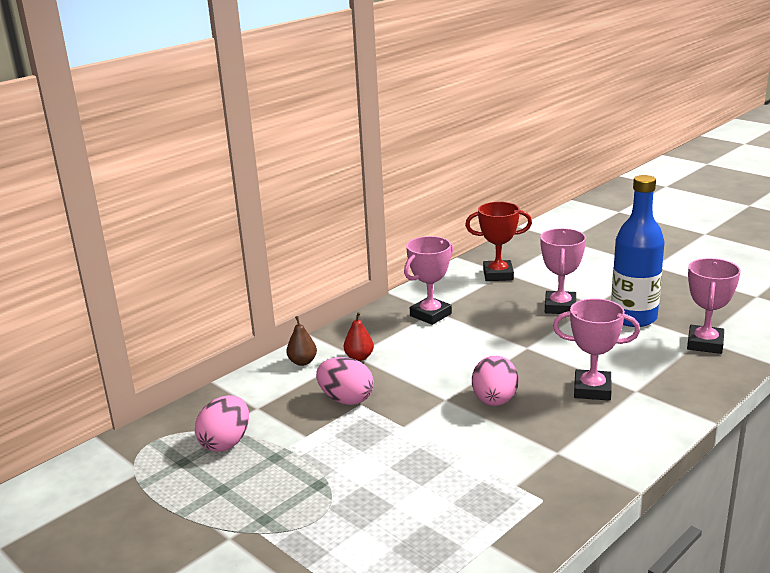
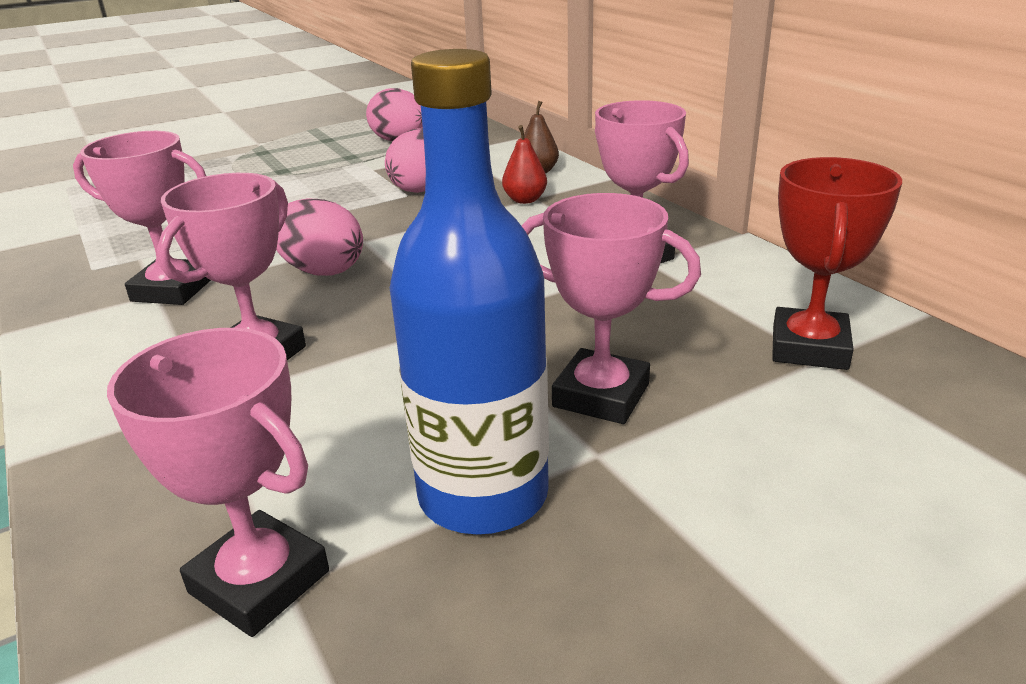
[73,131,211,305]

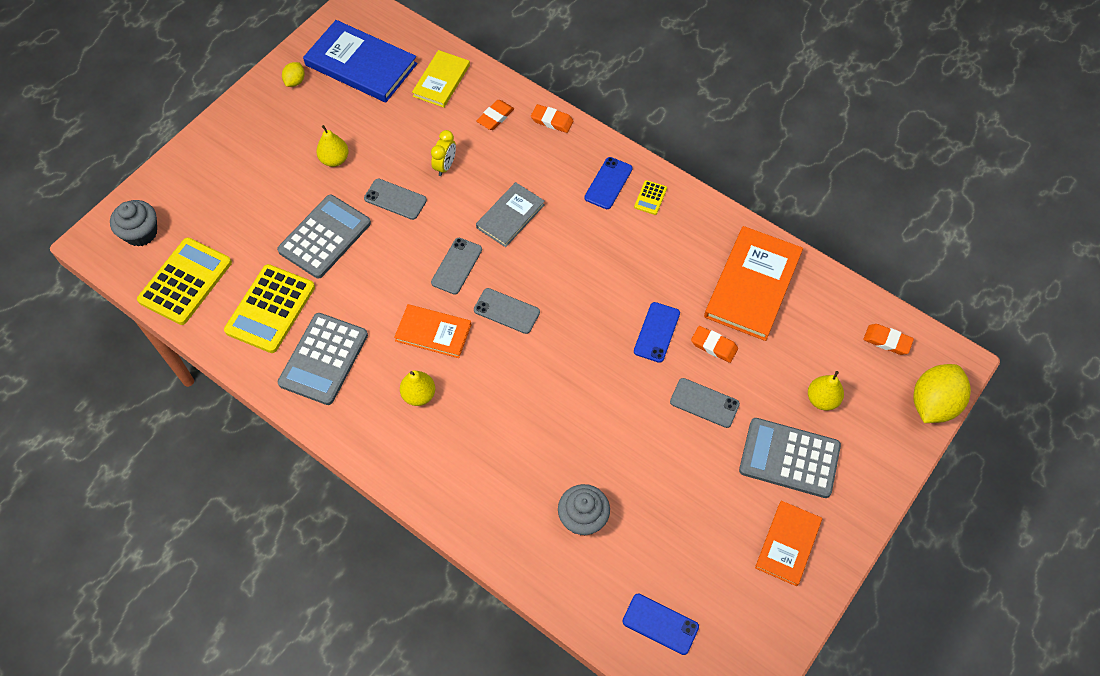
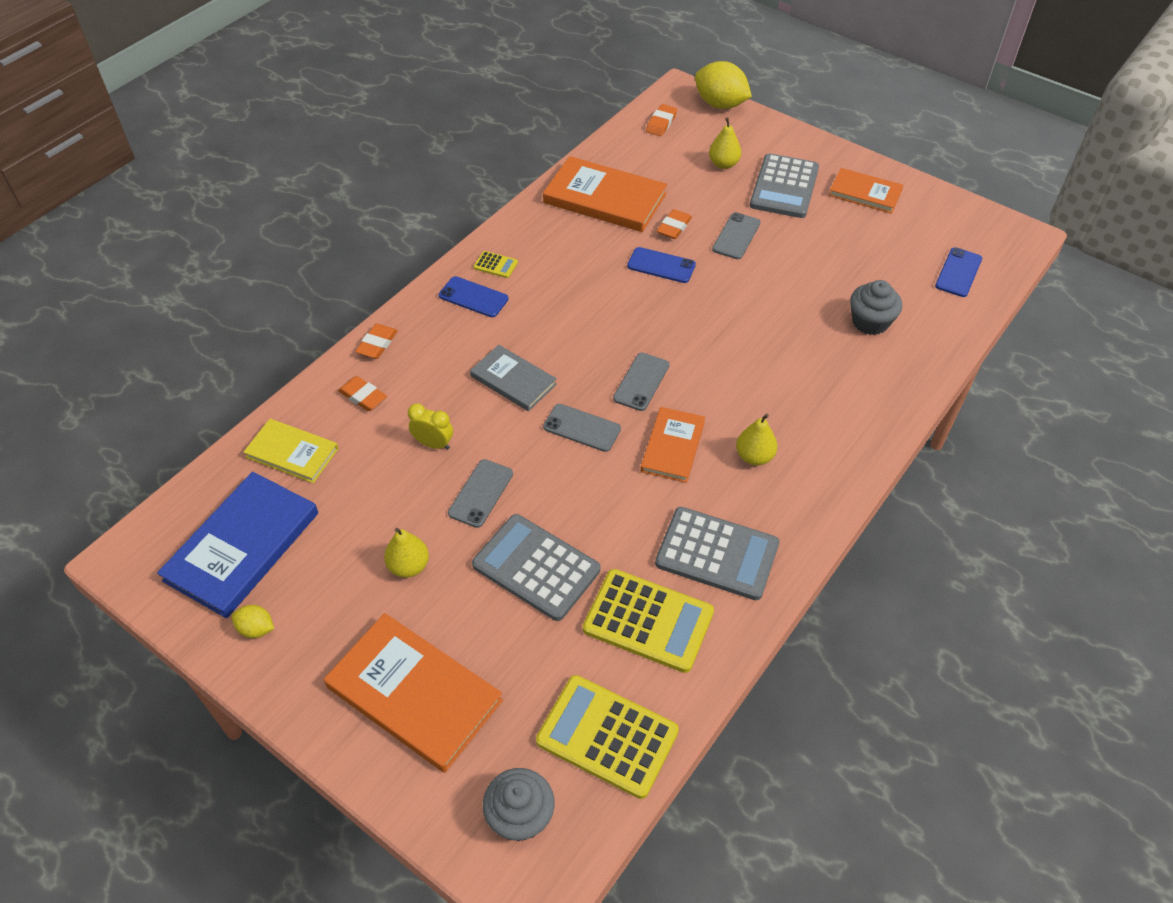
[324,613,503,773]

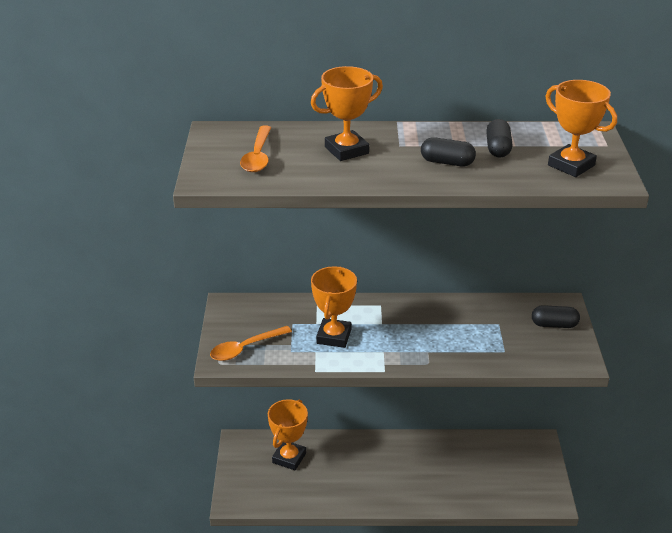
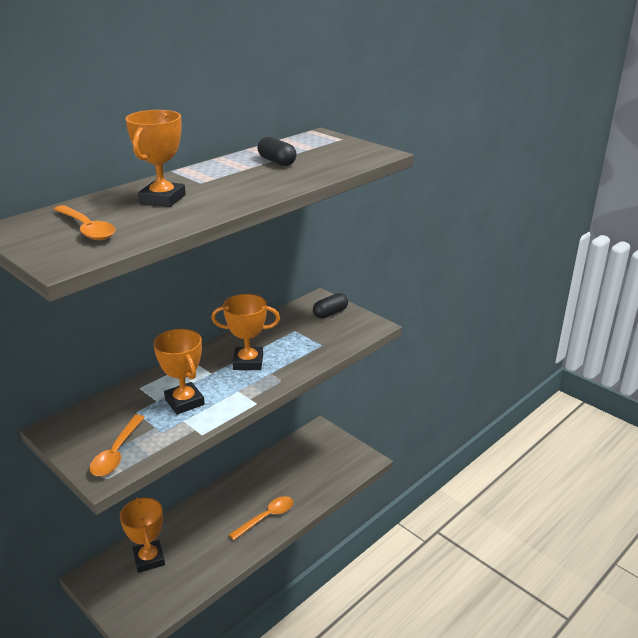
[421,137,476,166] (first image)
[211,294,280,370]
[229,496,293,540]

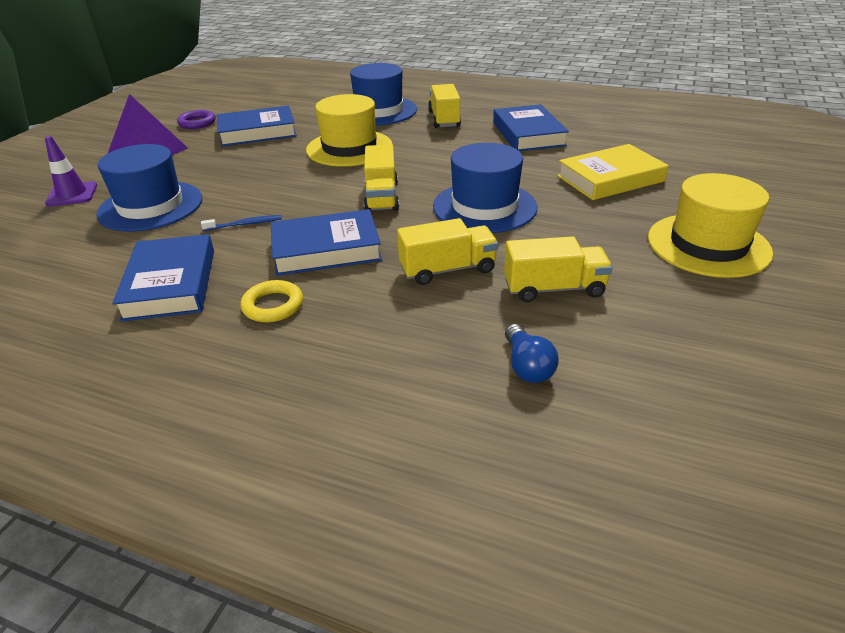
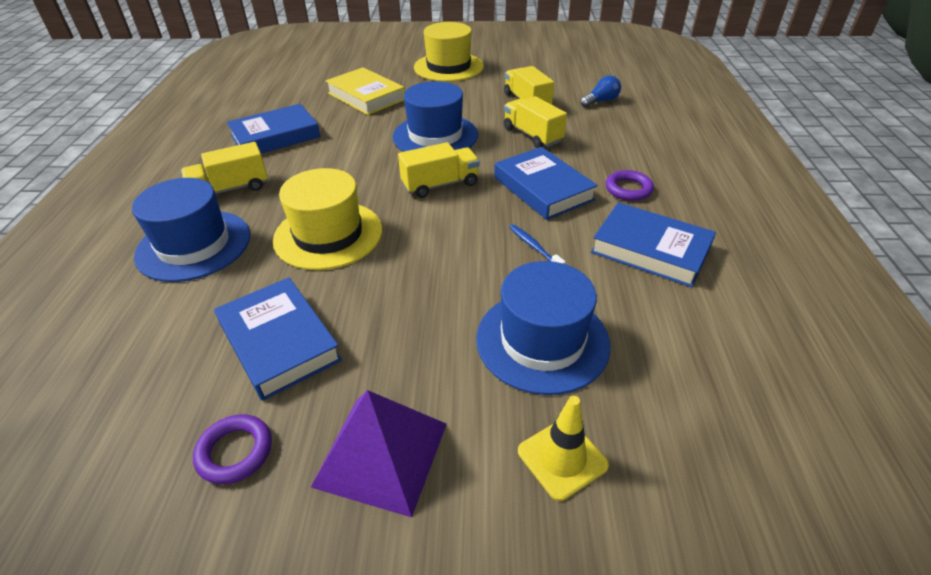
[518,396,609,501]
[591,202,716,287]
[606,170,654,201]

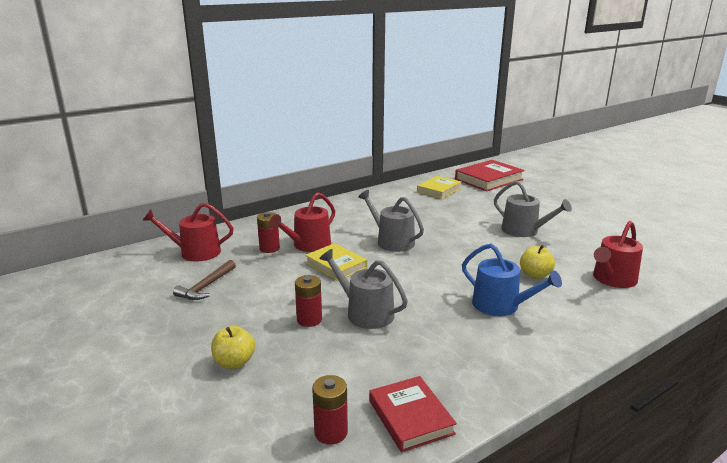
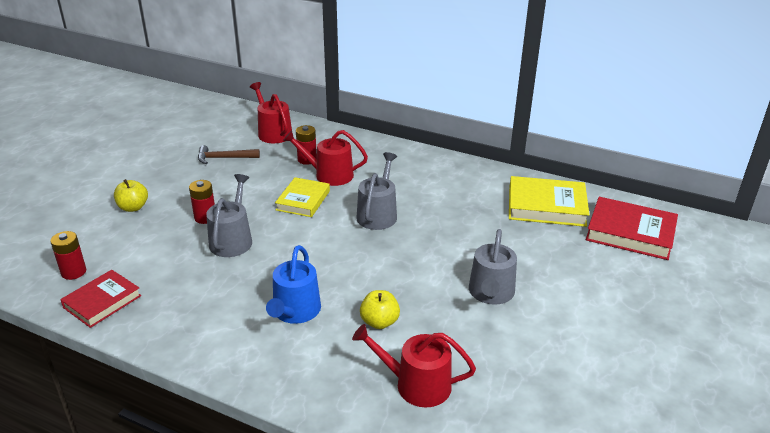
[509,176,589,227]

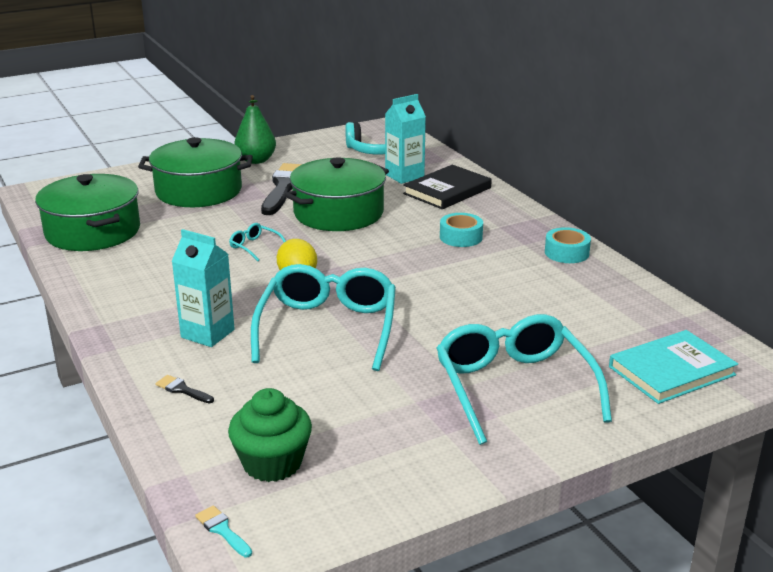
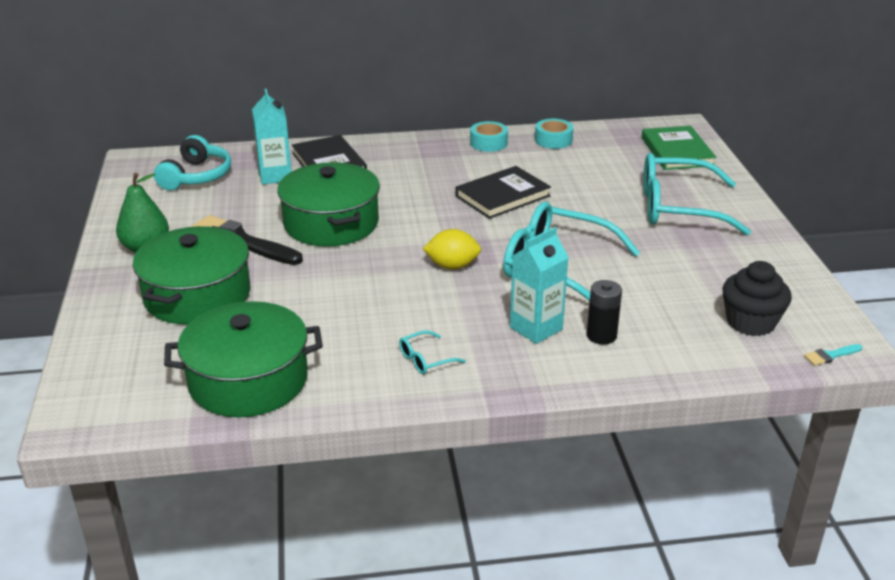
[155,375,214,403] (first image)
[722,261,792,336]
[399,330,466,374]
[535,119,574,149]
[642,126,717,170]
[455,166,551,219]
[587,280,622,345]

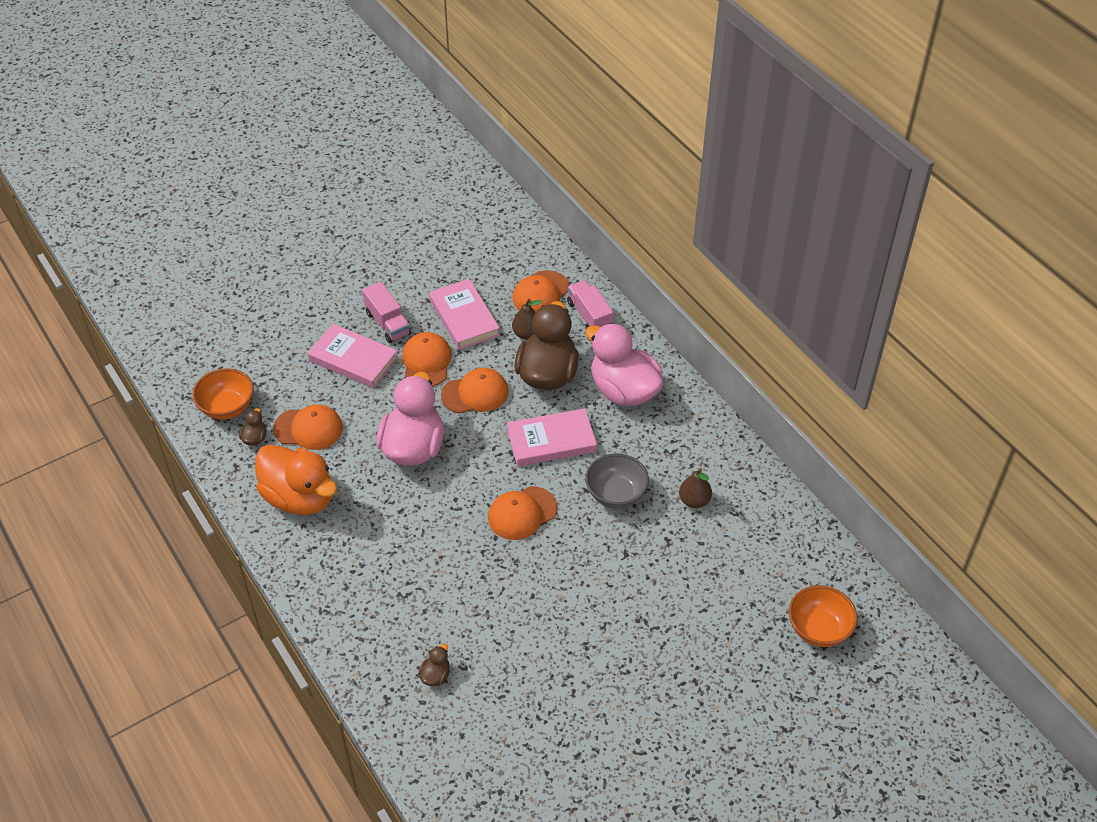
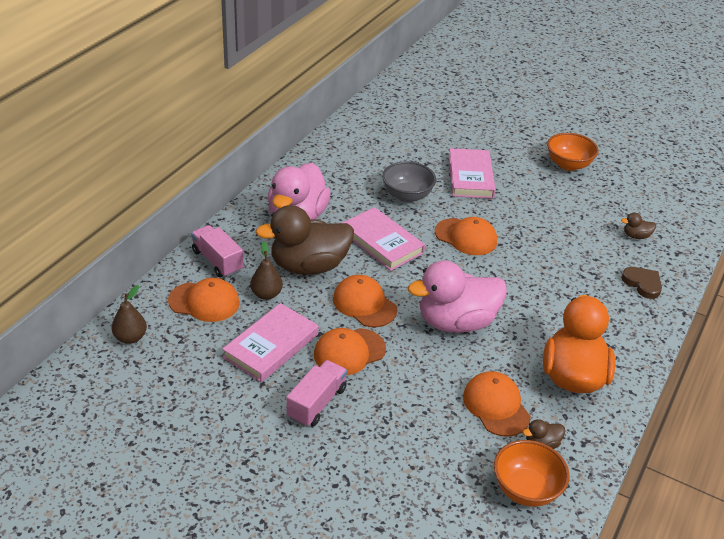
[449,148,496,199]
[191,225,243,277]
[112,285,147,344]
[547,133,599,171]
[621,267,662,299]

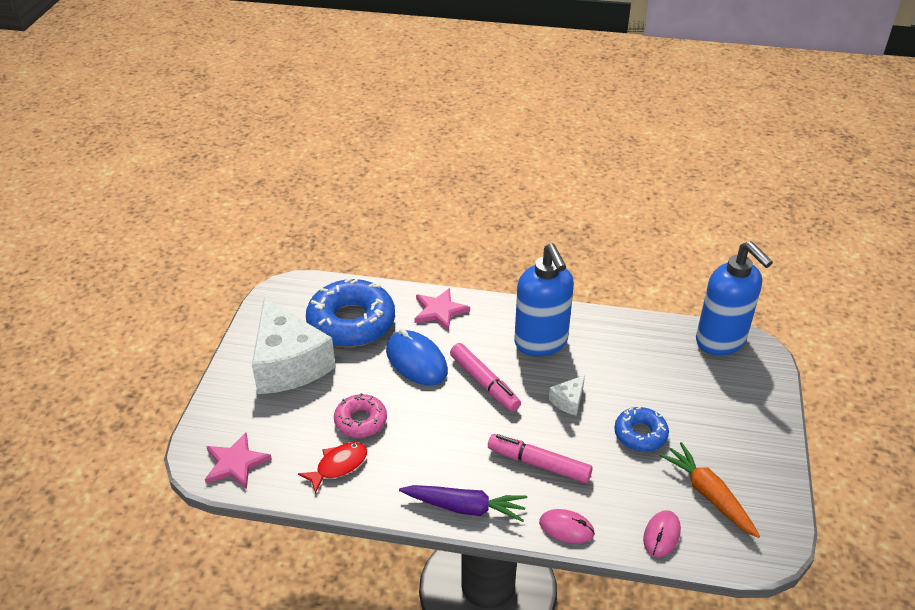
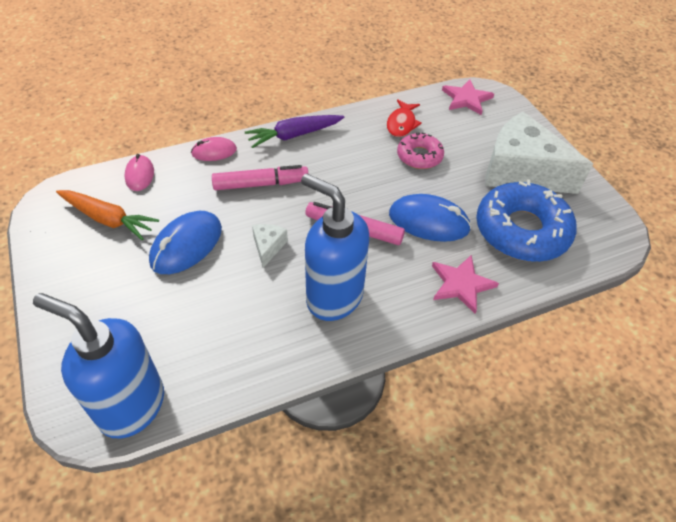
[149,211,222,274]

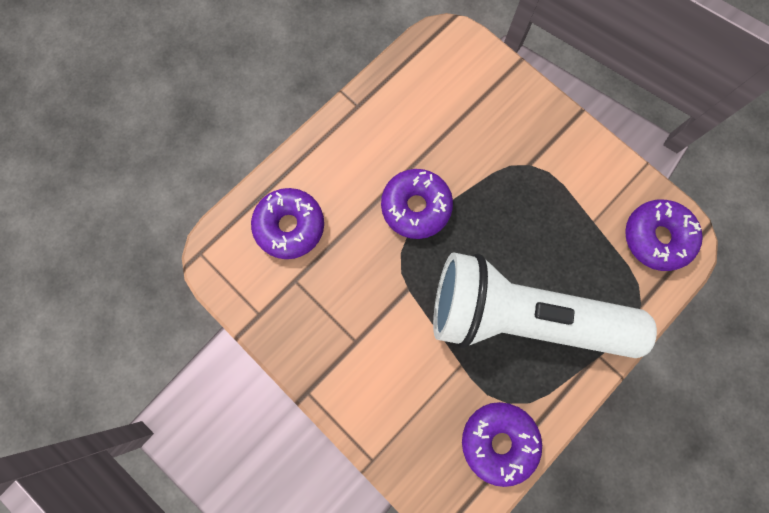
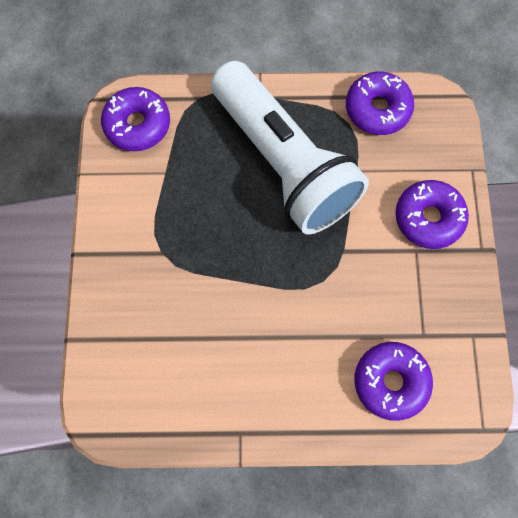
[395,180,469,249]

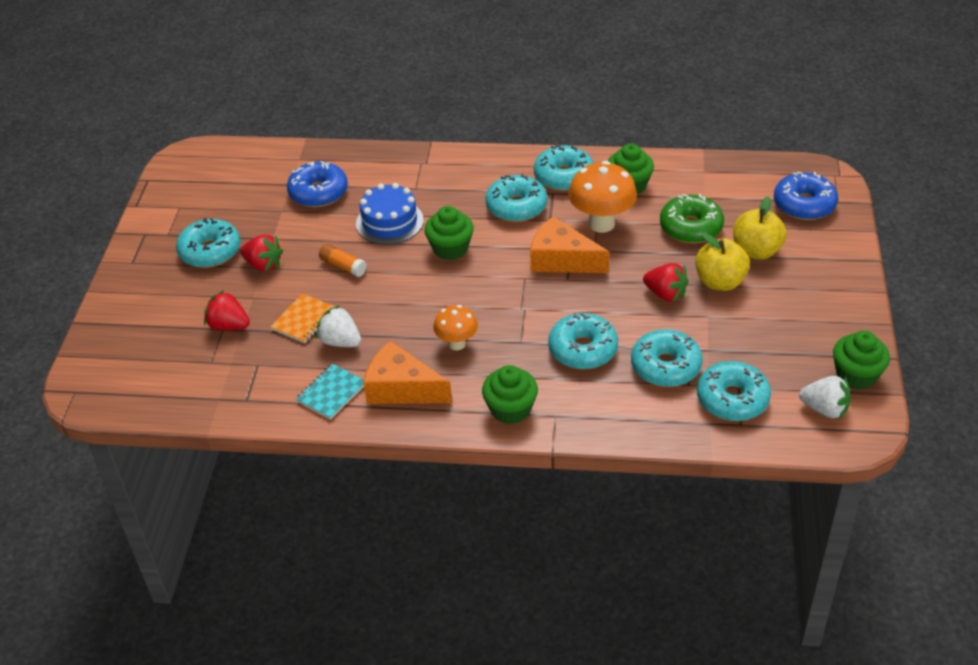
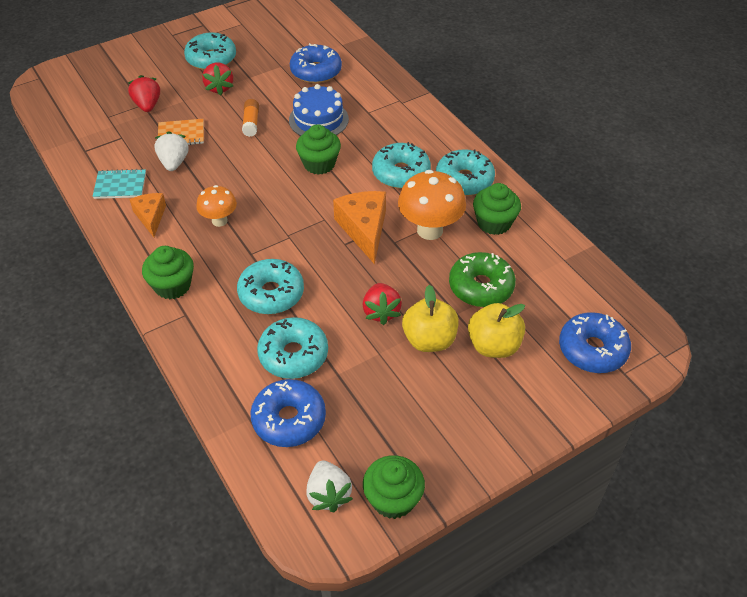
[129,193,166,237]
[250,379,326,447]

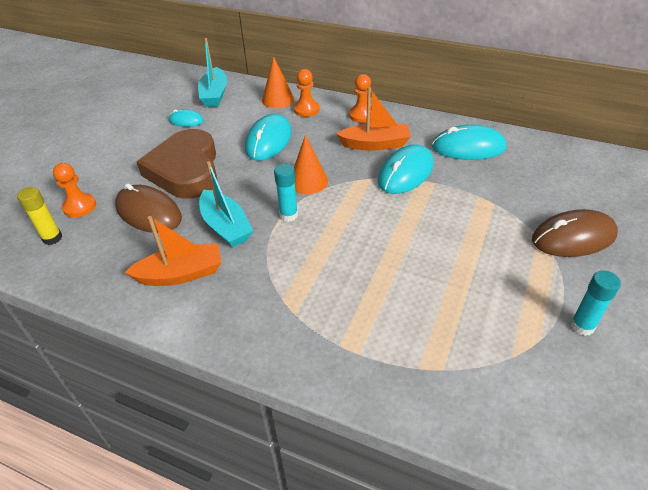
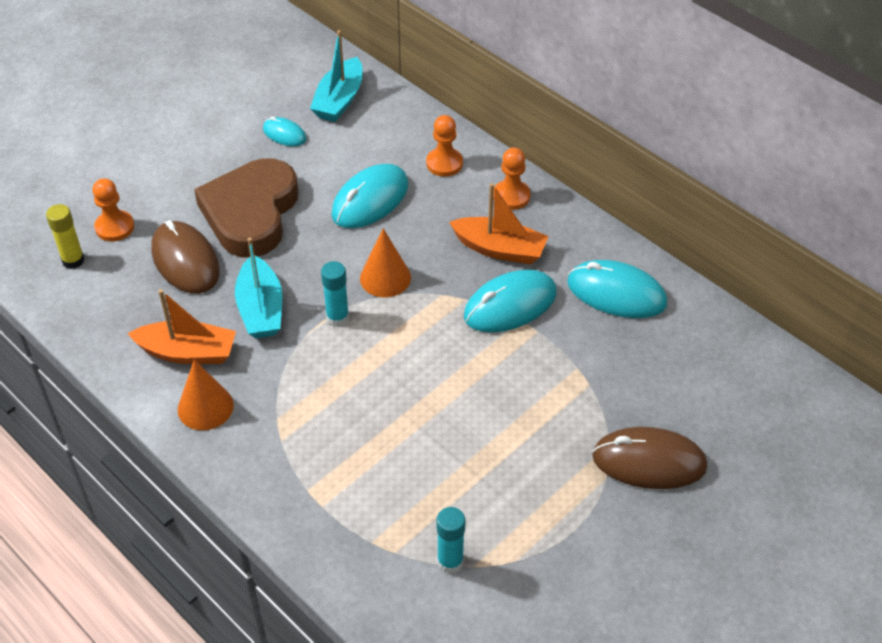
[178,359,234,430]
[437,507,465,574]

